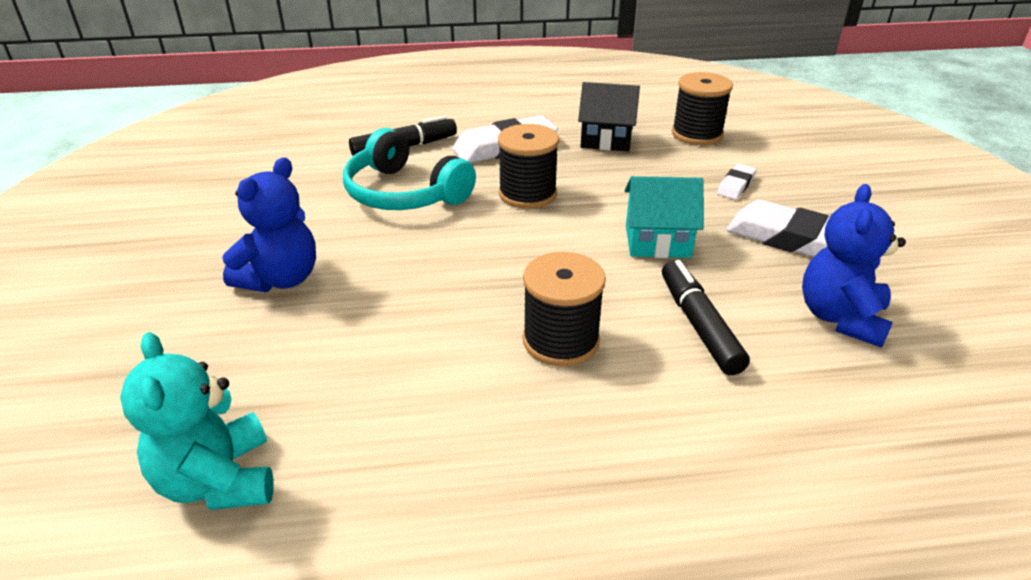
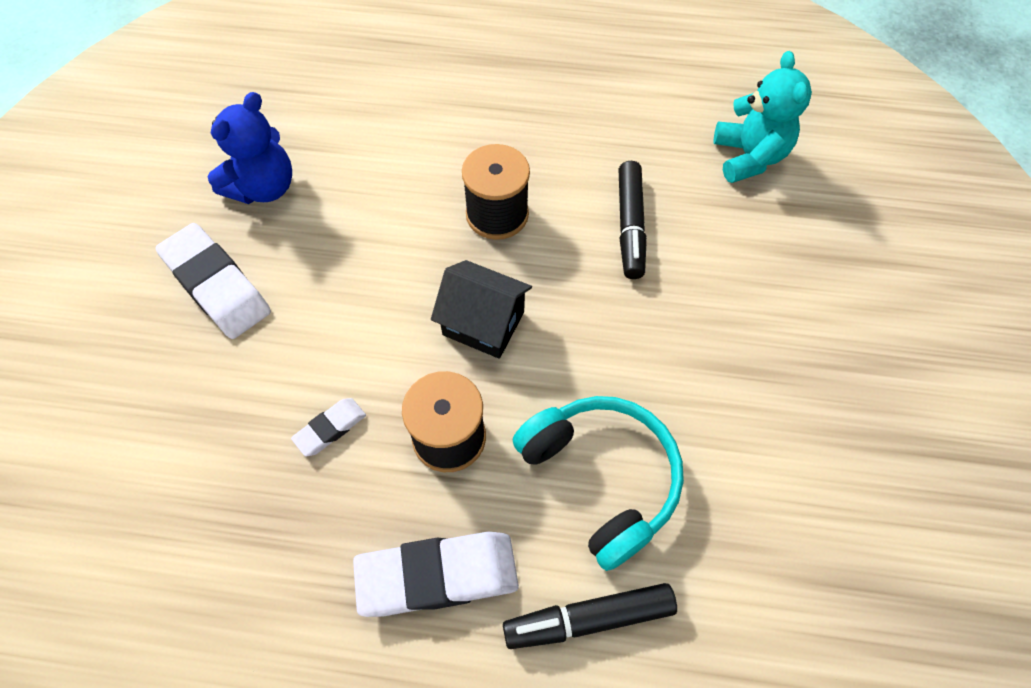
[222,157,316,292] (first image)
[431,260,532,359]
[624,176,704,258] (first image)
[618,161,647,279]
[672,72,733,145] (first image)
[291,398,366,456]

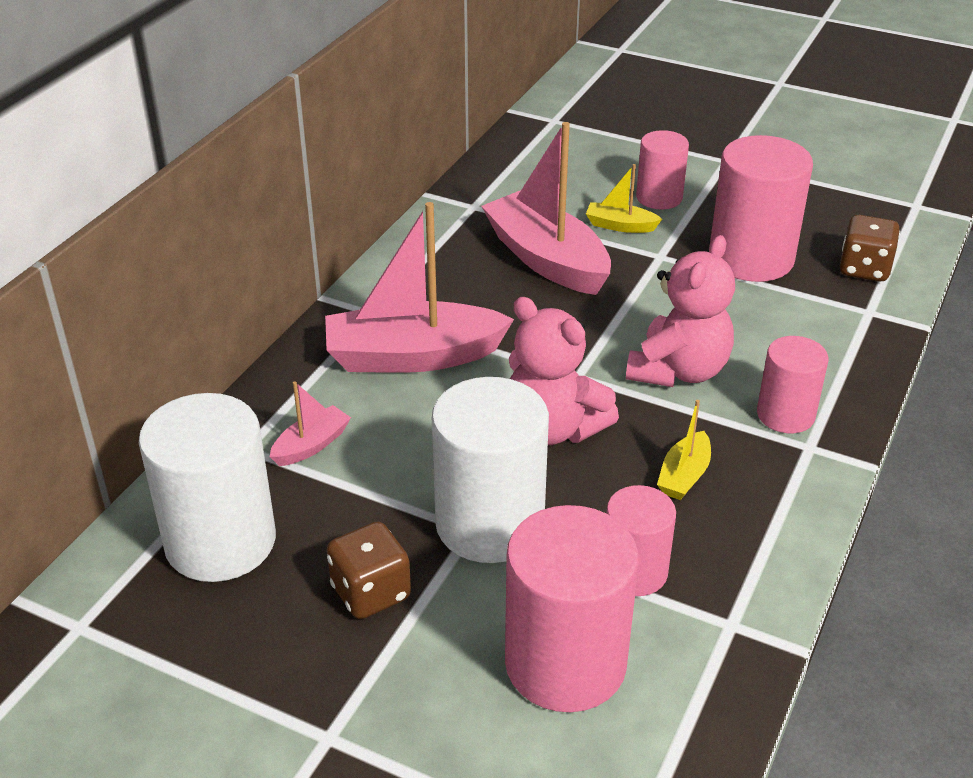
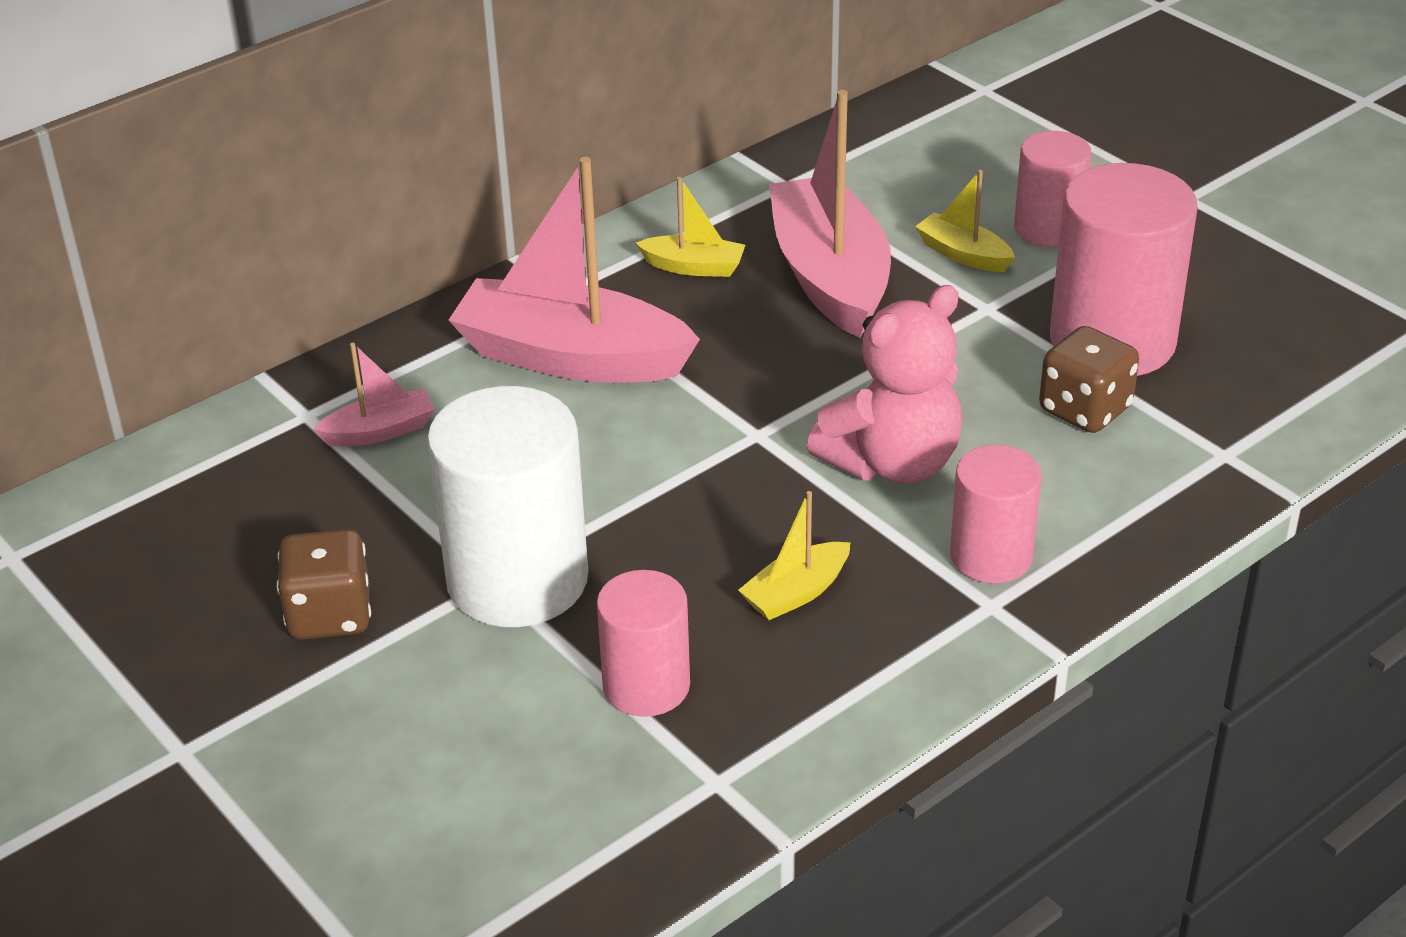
[139,393,276,582] (first image)
[505,505,639,712] (first image)
[509,297,619,445] (first image)
[1039,326,1139,433]
[636,177,745,277]

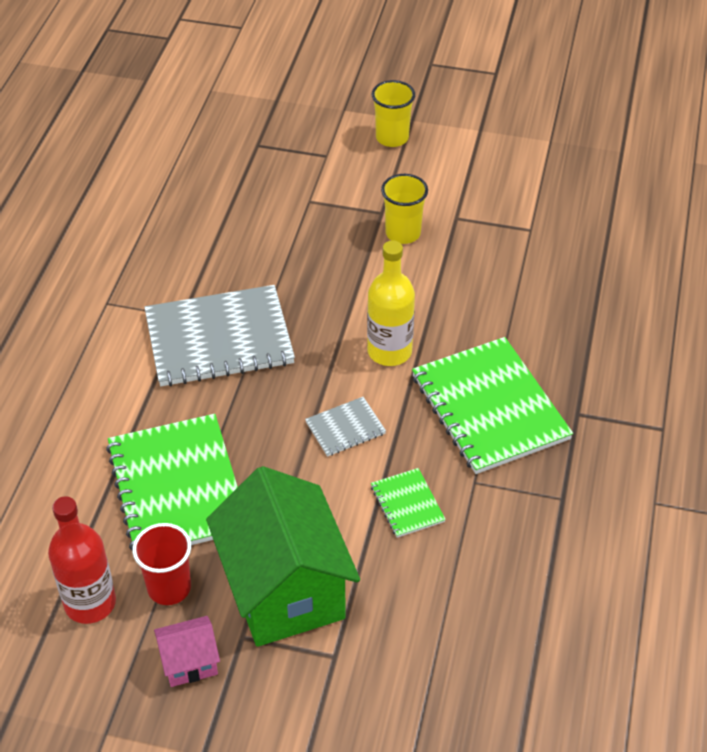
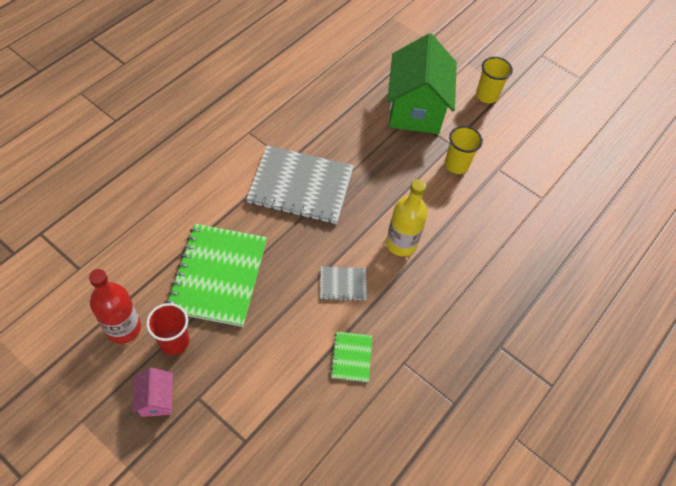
[132,368,173,417]
[387,33,457,134]
[412,337,573,474] (first image)

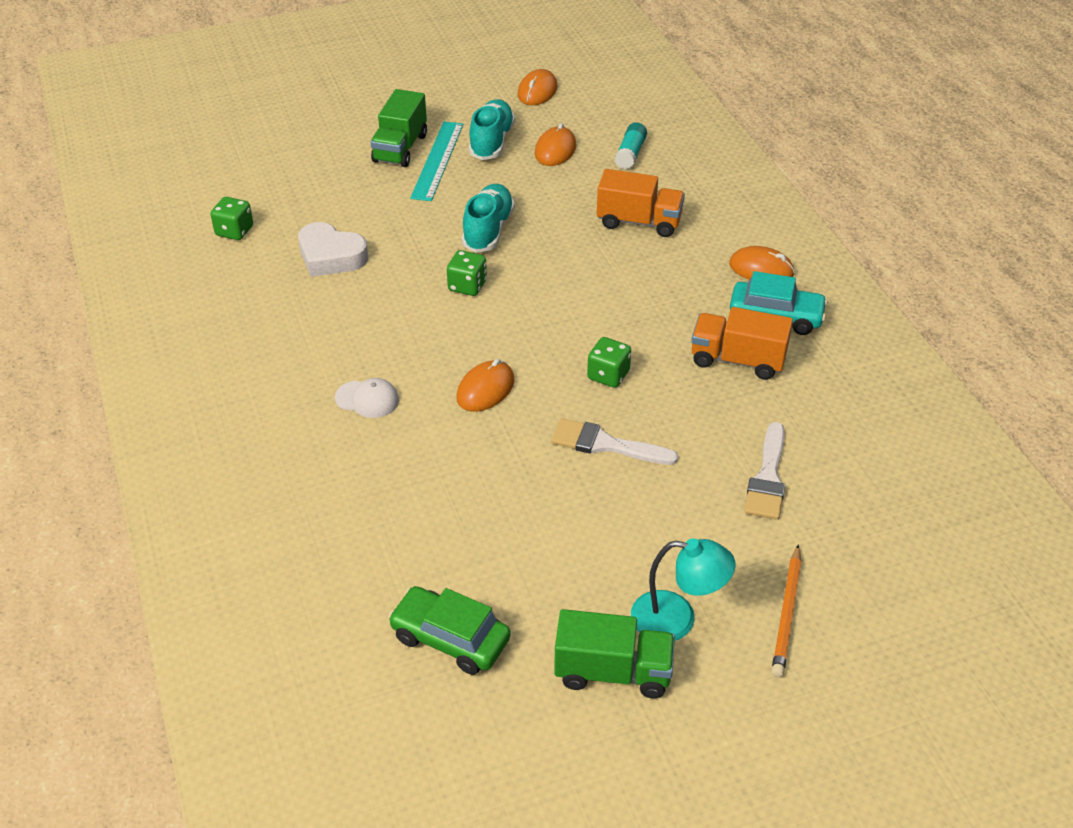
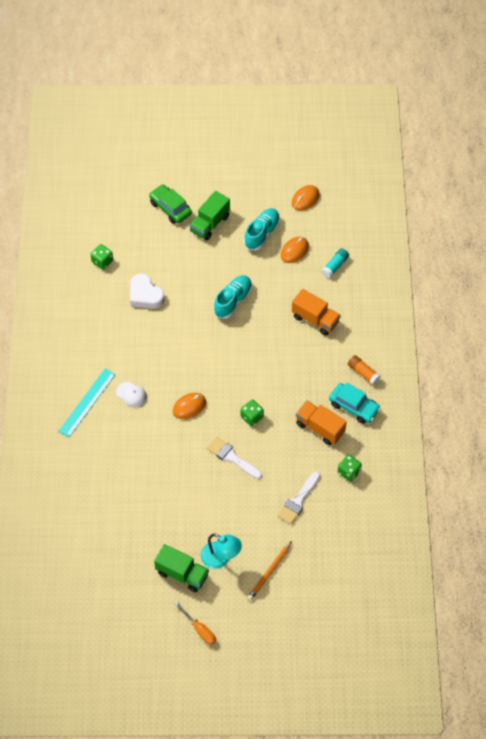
[149,184,192,224]
[58,369,116,437]
[338,454,362,482]
[348,355,381,385]
[174,601,216,645]

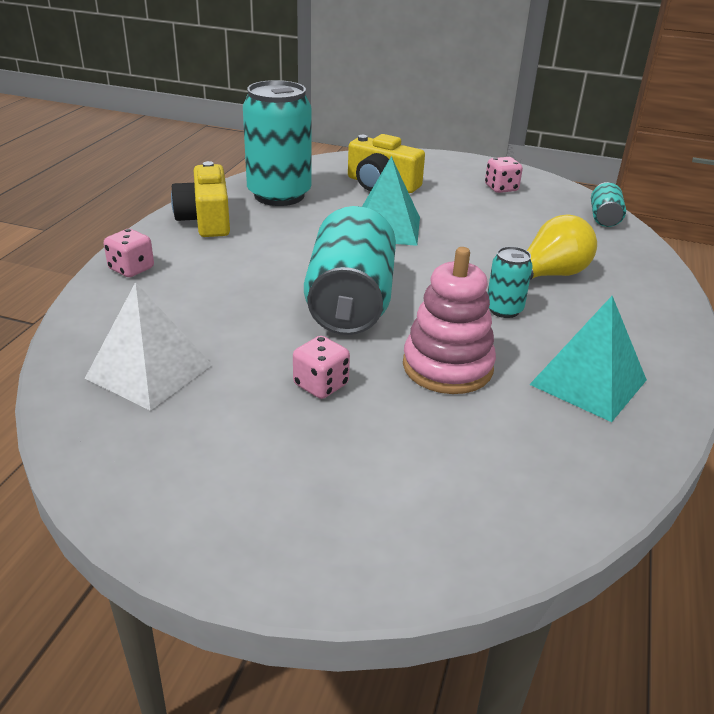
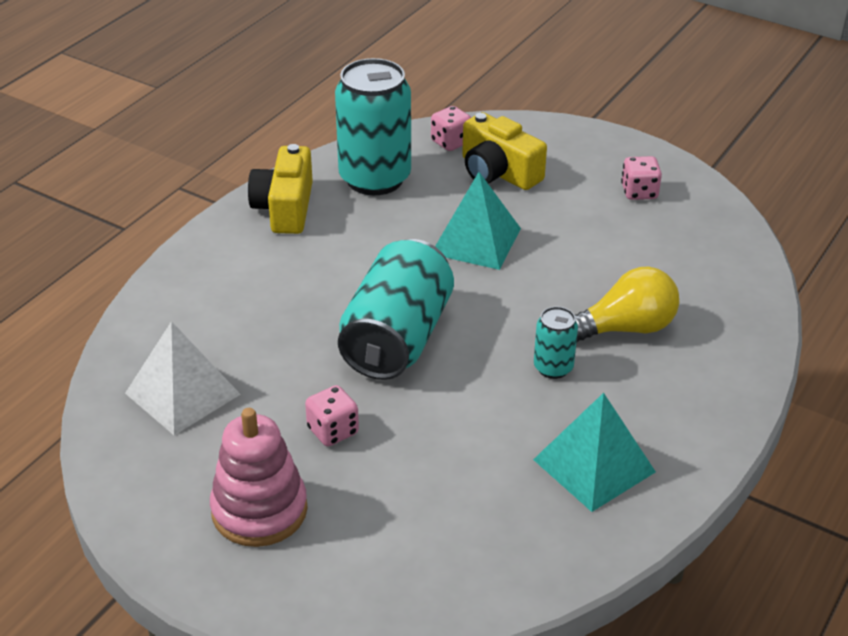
[431,106,471,151]
[210,408,308,547]
[591,182,626,227] (first image)

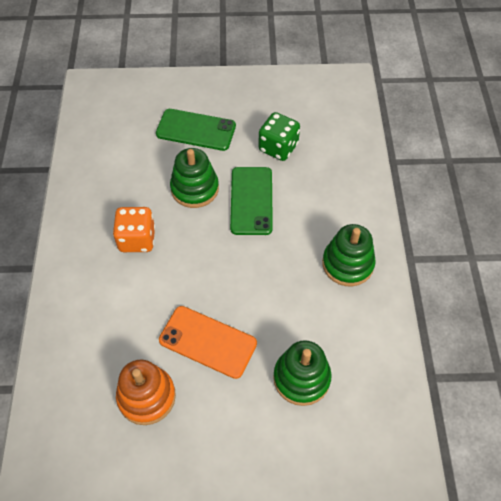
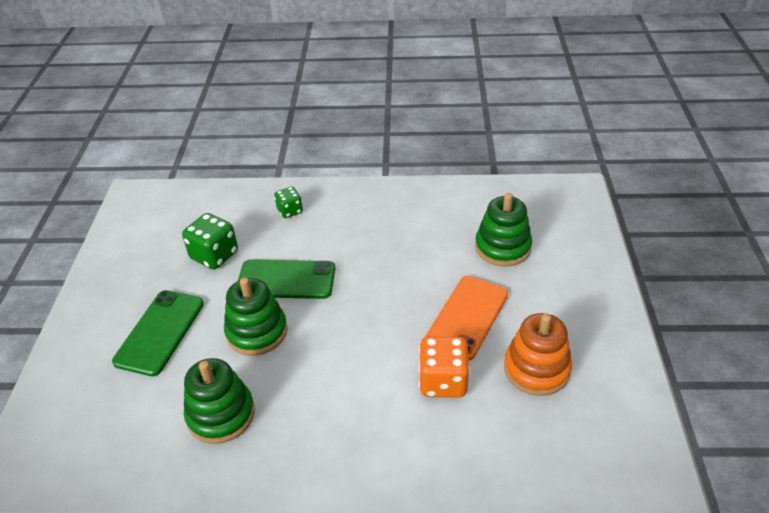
[419,337,470,397]
[184,358,255,444]
[274,187,303,218]

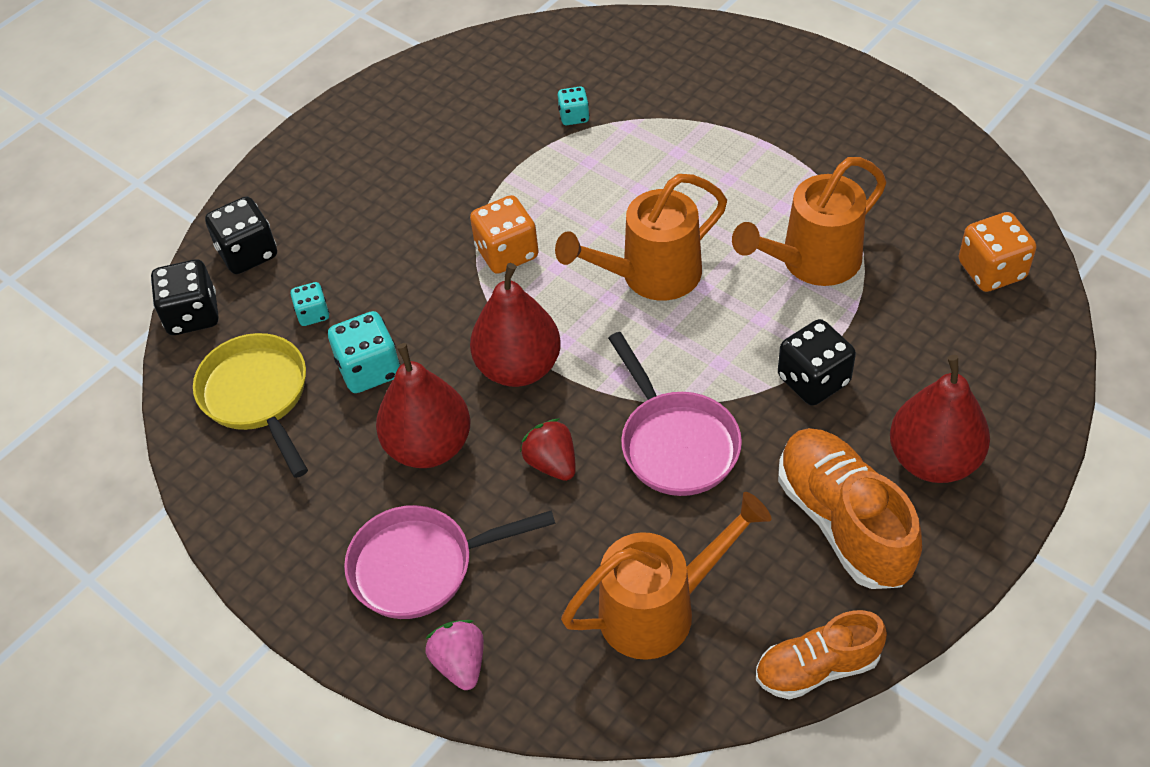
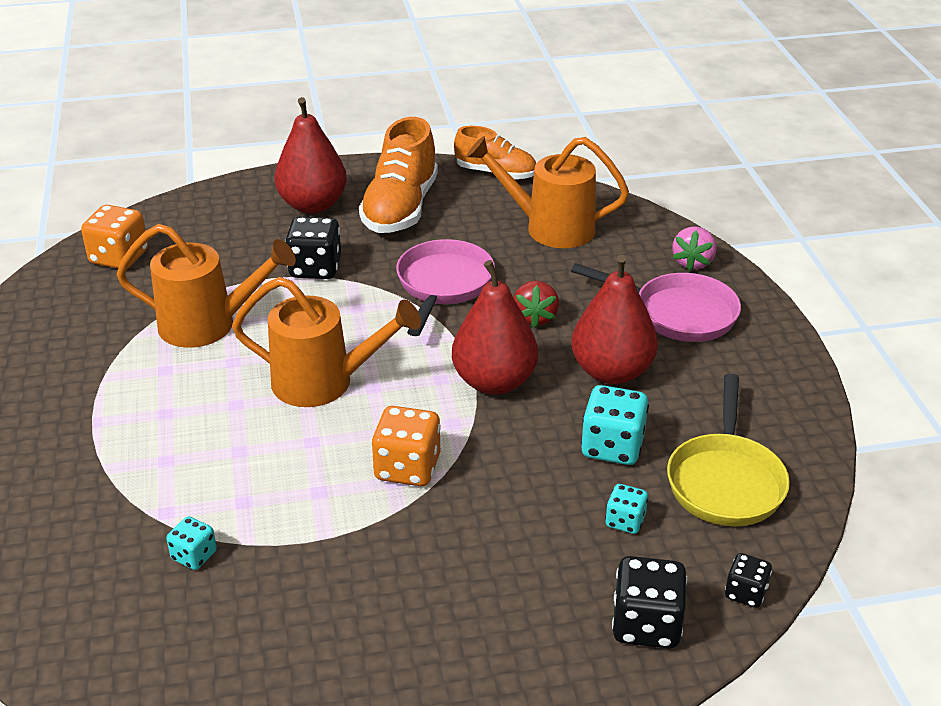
[725,553,772,608]

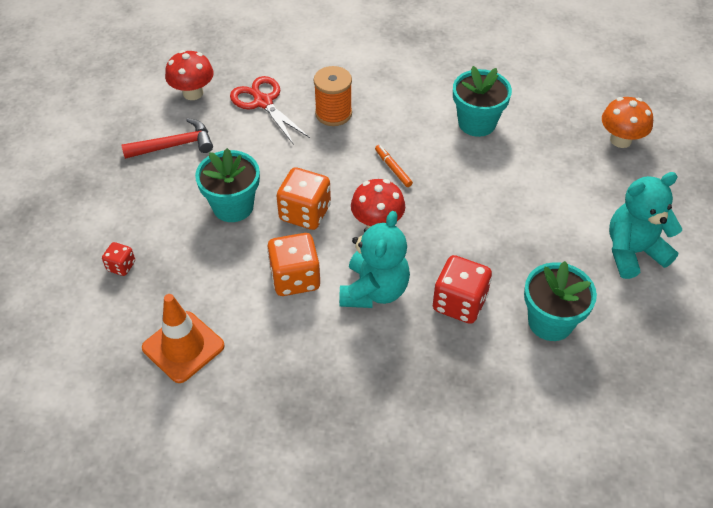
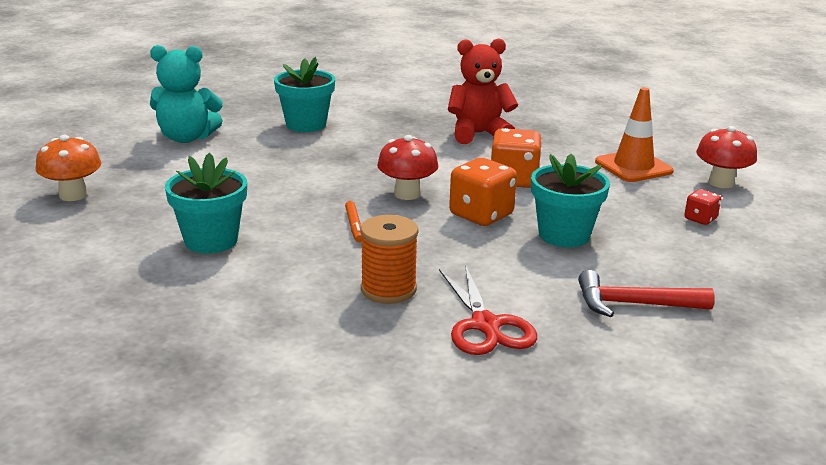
[696,126,757,188]
[339,211,410,308] (first image)
[433,255,492,324] (first image)
[448,38,518,144]

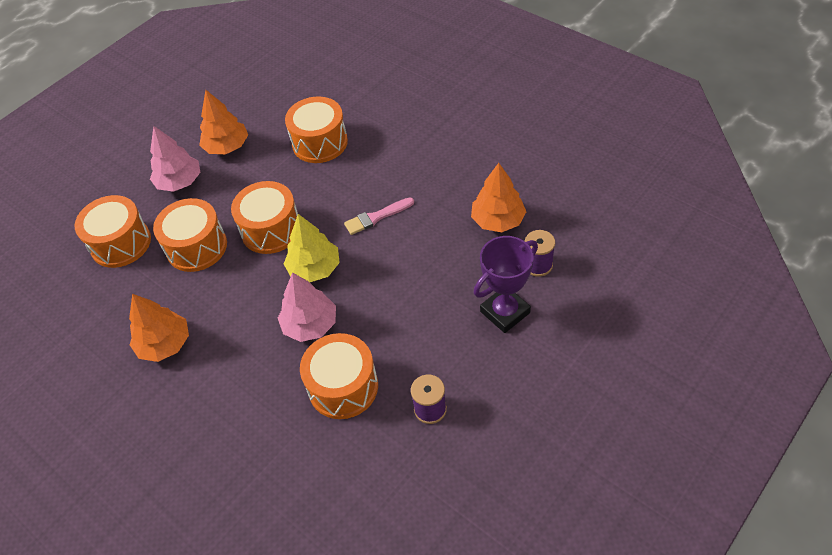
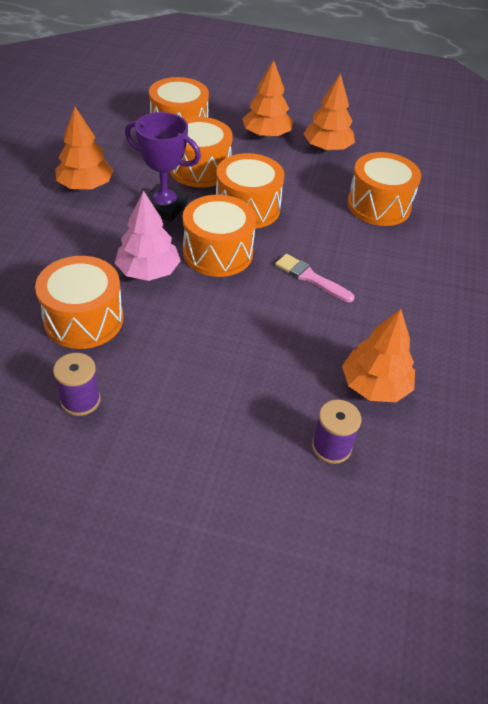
[242,60,293,138]
[183,195,256,277]
[125,112,201,222]

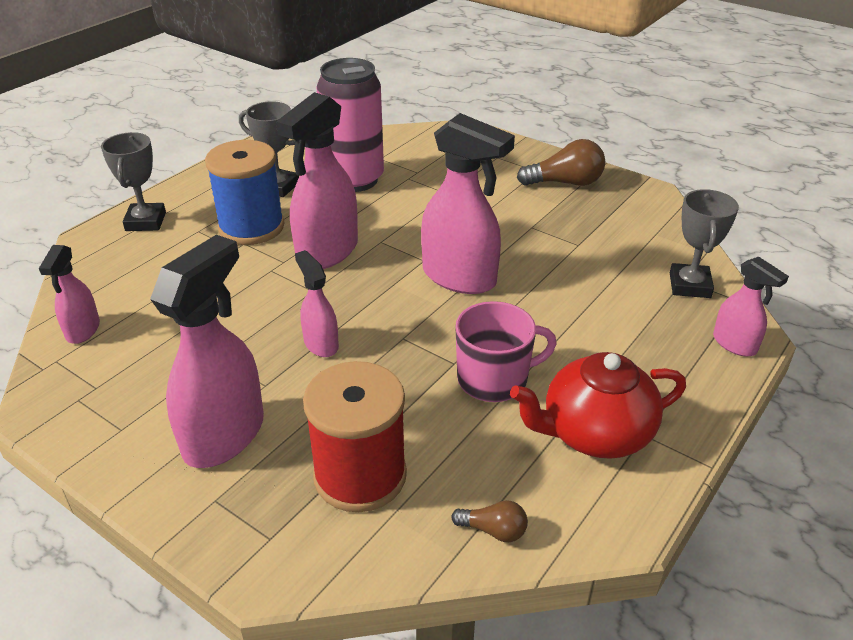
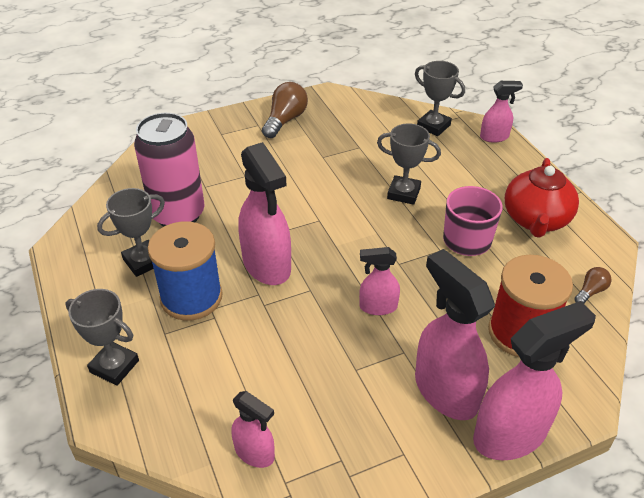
[473,301,596,460]
[377,123,441,205]

